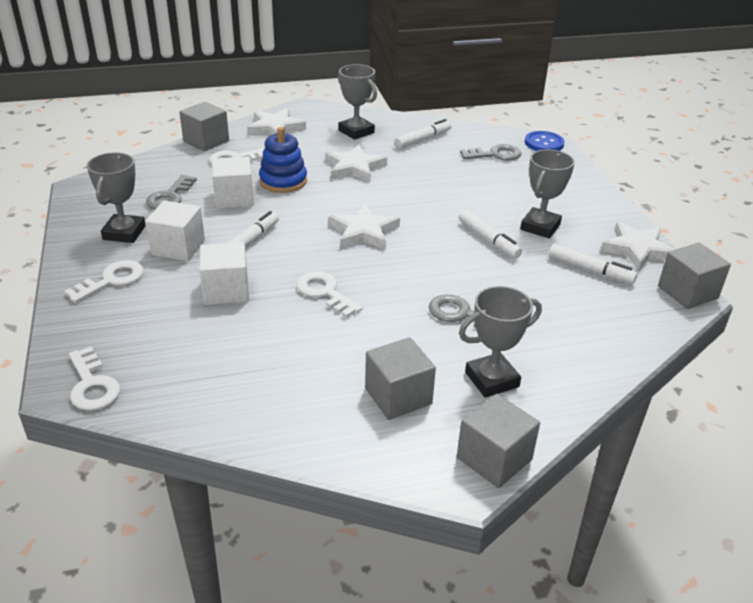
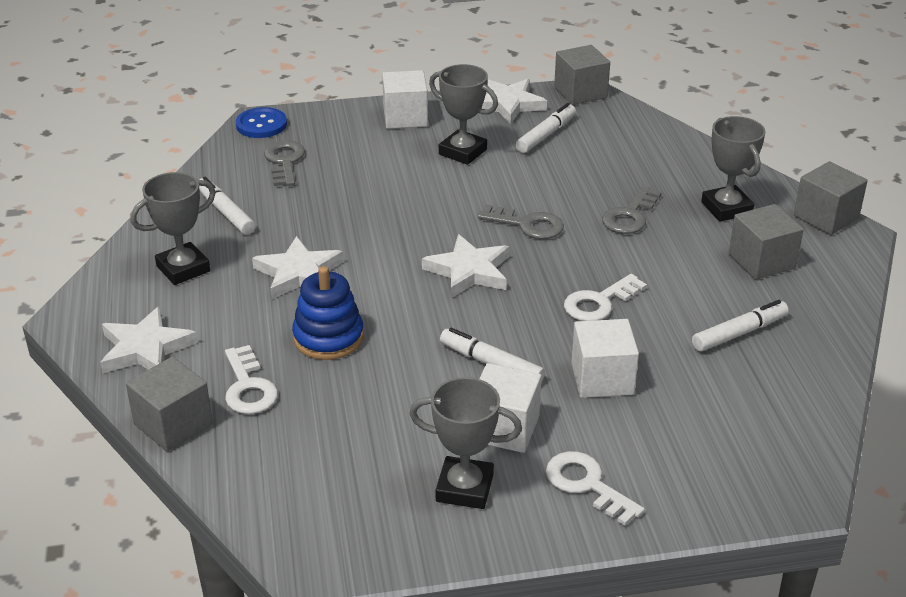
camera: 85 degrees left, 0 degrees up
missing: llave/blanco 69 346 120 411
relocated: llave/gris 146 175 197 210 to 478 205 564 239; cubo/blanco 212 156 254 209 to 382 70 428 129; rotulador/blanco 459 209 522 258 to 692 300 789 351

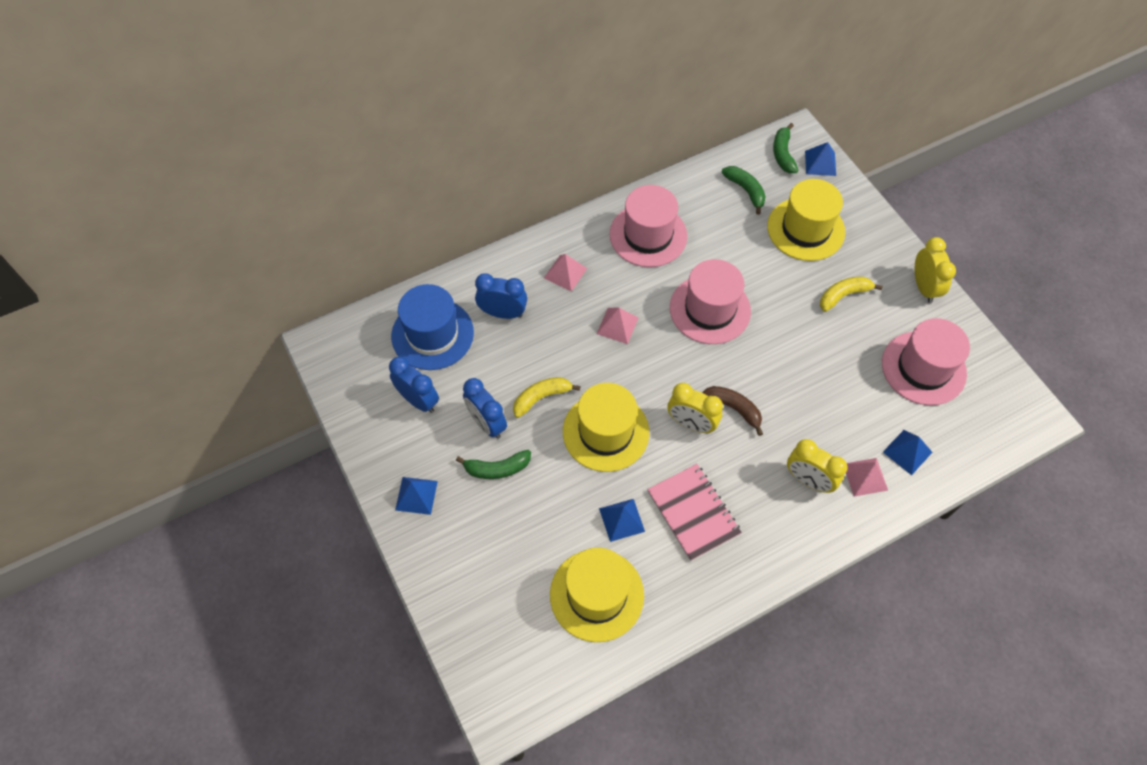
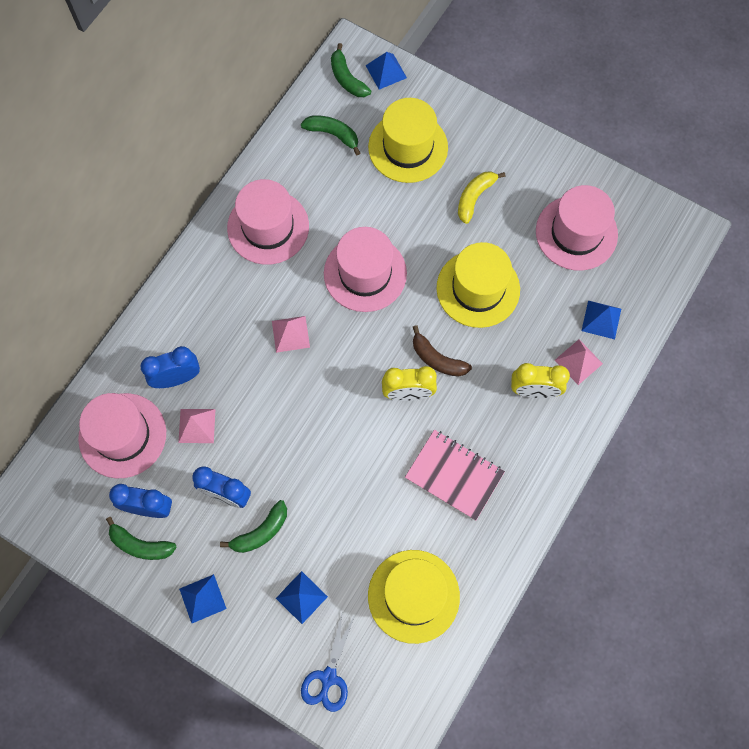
camera: 30 degrees left, 10 degrees up
missing: plátano/amarillo 513 377 580 418; despertador/amarillo 915 237 956 303
appeared: plátano/verde 106 517 176 560; tijeras/azul 301 610 355 712
relocated: pirámide/rosa 544 254 587 291 to 178 409 215 443; sombrero/amarillo 563 383 649 472 to 436 242 520 328; pirámide/azul 599 499 645 542 to 276 571 328 624
colour: sombrero/azul 391 284 474 370 to sombrero/rosa 78 393 166 478
spun: plátano/marrón 702 386 763 436 = 413 325 472 377 150 degrees counterclockwise

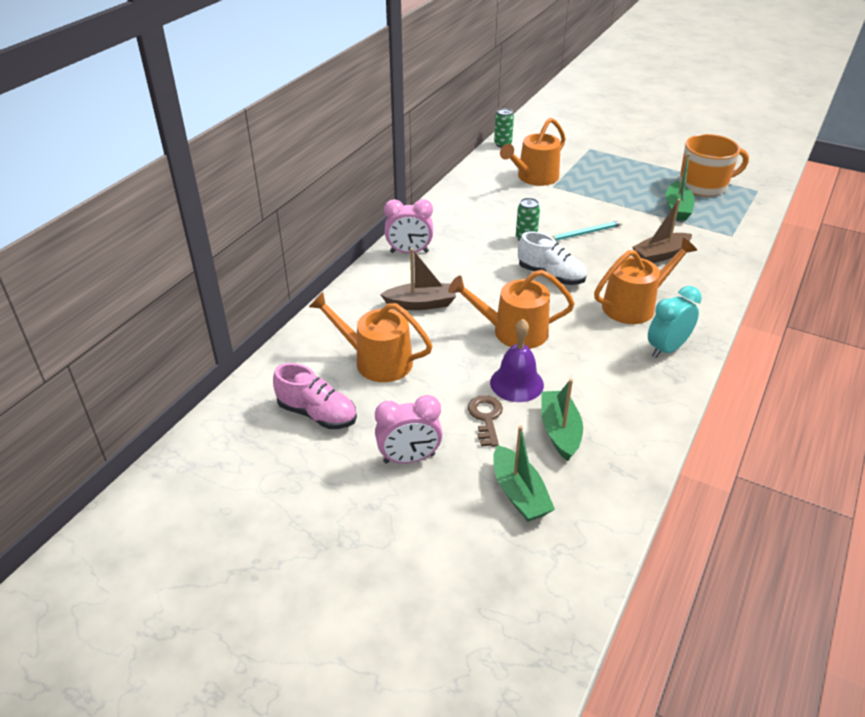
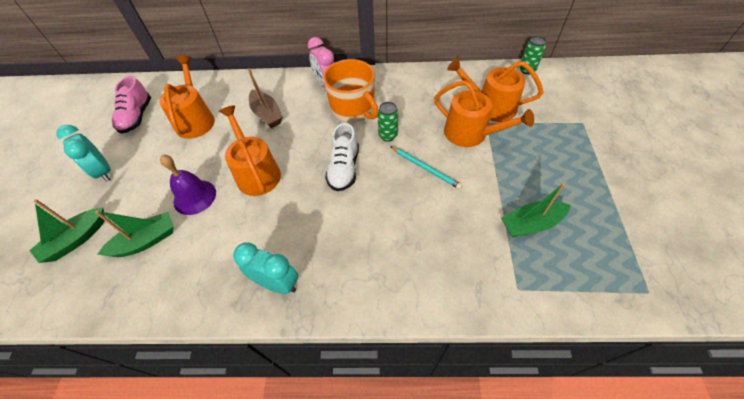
camera: 65 degrees right, 15 degrees up
missing: llave/marrón 468 395 503 447; barco/marrón 632 199 692 263
relocated: regadera/naranja 594 238 697 324 to 434 80 534 147; taza/naranja 679 134 749 197 to 323 59 378 122
colour: despertador/rosa 375 395 442 464 to despertador/turquesa 56 125 111 182

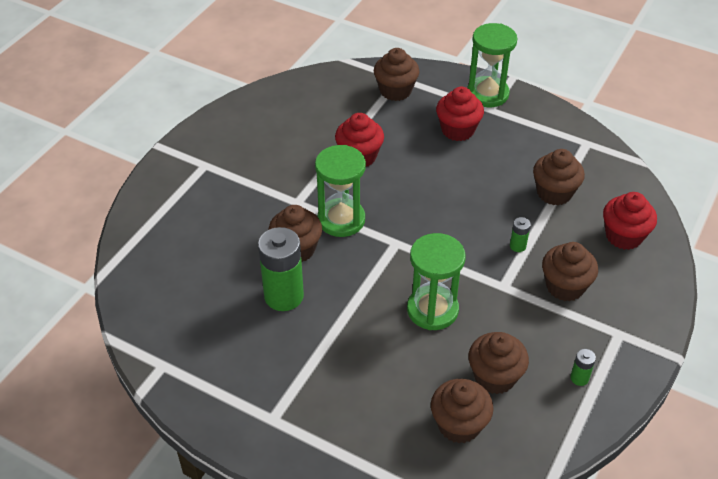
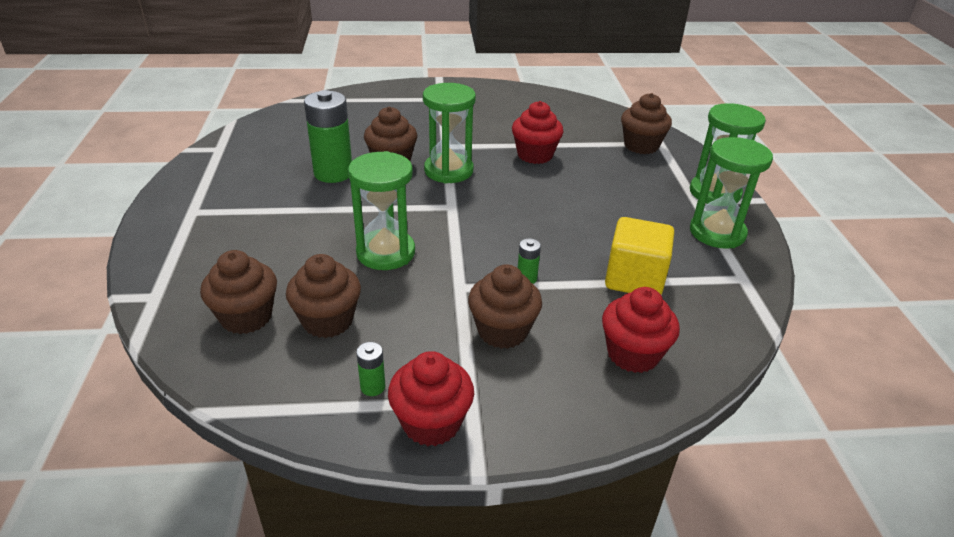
camera: 55 degrees right, 10 degrees down
appeared: reloj de arena/verde 690 137 773 249
relocated: magdalena/rojo 436 87 484 141 to 388 351 474 446
exchanged: magdalena/marrón 533 149 585 205 to cubo/amarillo 605 217 674 294

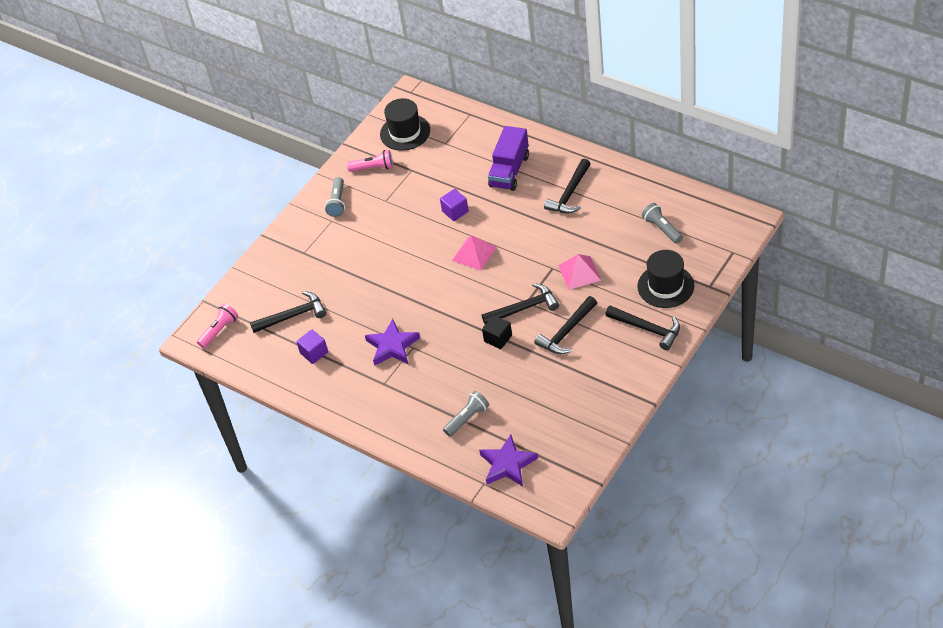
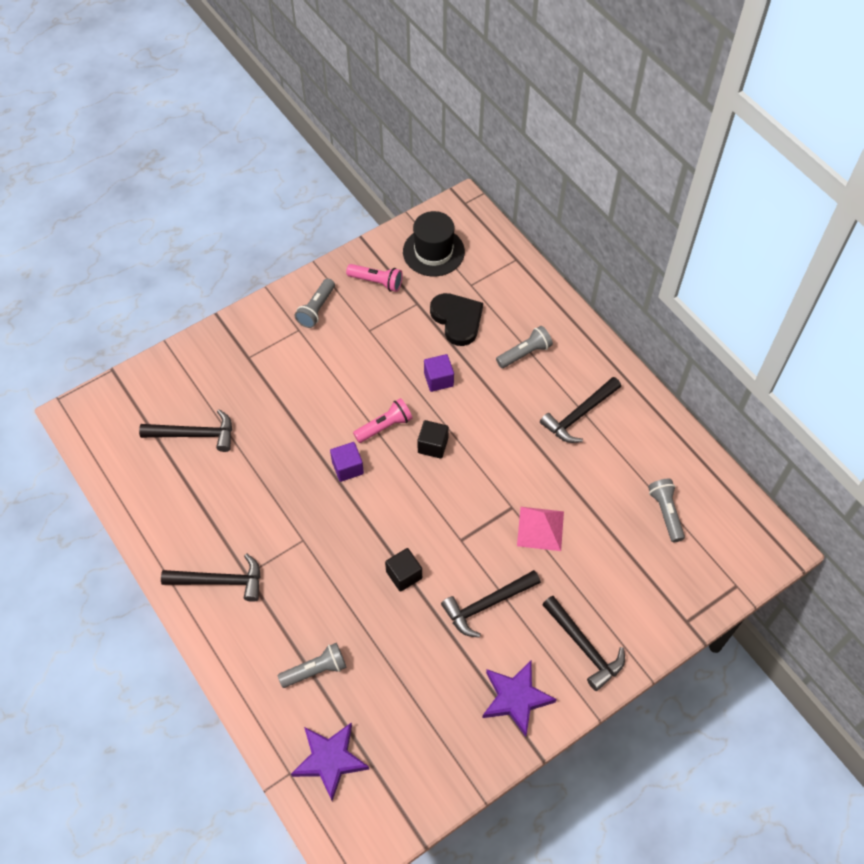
camera: 15 degrees right, 10 degrees up
missing: sombrero/negro 637 250 694 308
appeared: corazón/negro 430 293 483 346
relocated: lámpara de mano/rosa 197 304 238 348 to 353 398 412 443; cubo/morado 296 329 328 364 to 330 442 364 482; estrella/morado 365 319 420 366 to 483 661 557 737; martillo/negro 482 283 559 324 to 161 554 261 602
exchanged: pirámide/rosa 452 235 497 270 to cubo/negro 417 420 449 459; camión/morado 488 126 529 191 to lámpara de mano/gris 496 326 553 368

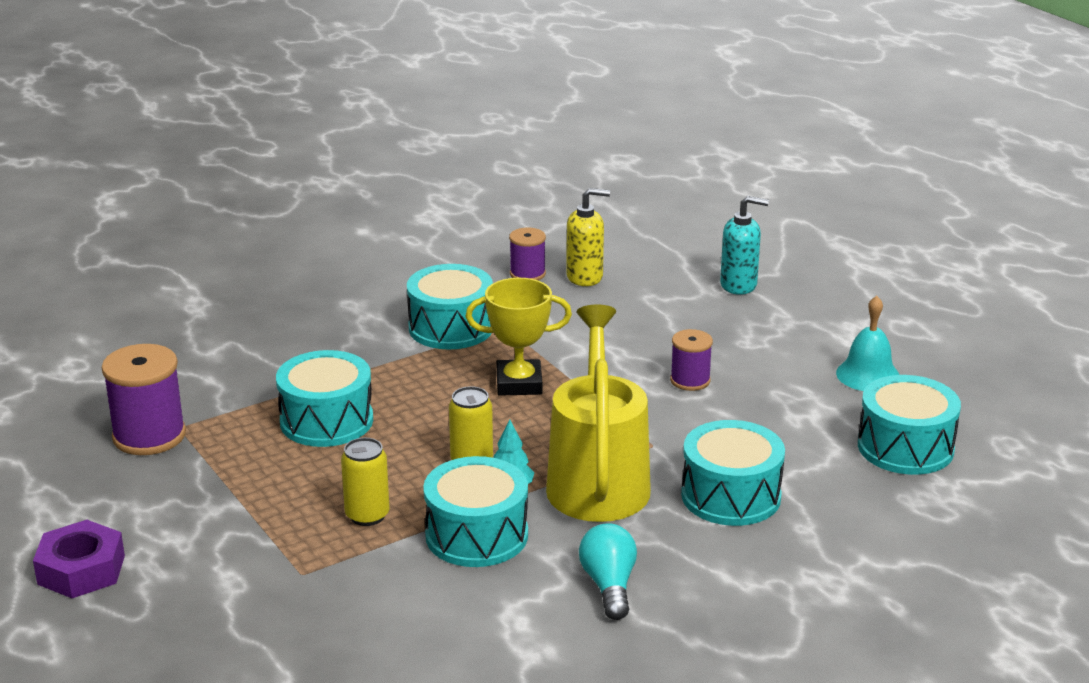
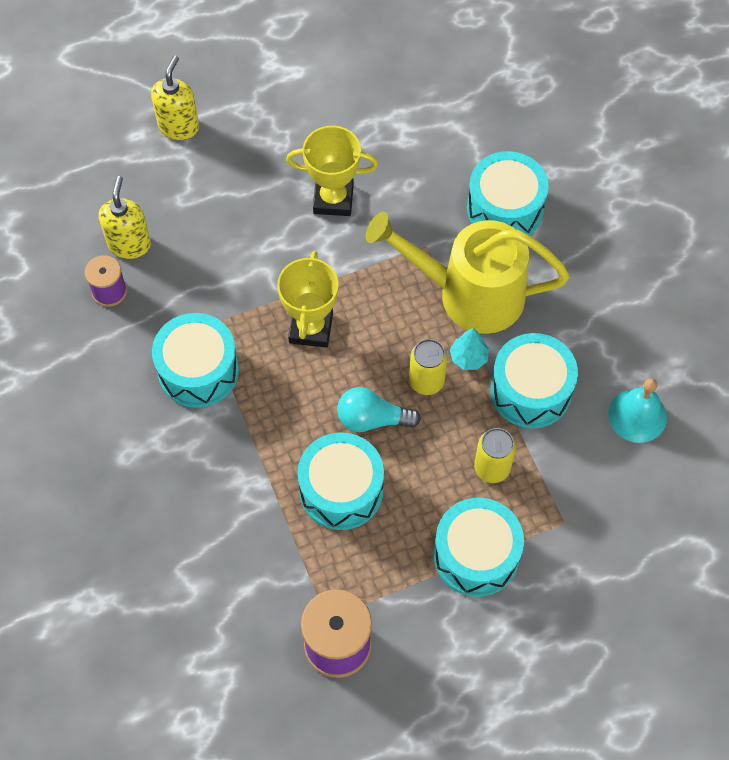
camera: 80 degrees left, 35 degrees up
missing: tuerca/morado 33 520 125 598
relocated: bombilla/turquesa 579 523 637 620 to 337 387 421 432; campana/turquesa 836 296 899 391 to 608 378 667 443; tambor/turquesa 858 375 961 475 to 434 498 524 597
exchanged: carrete/morado 670 329 713 391 to trofeo/amarillo 286 126 378 216
colour: dispensador de jabón/turquesa 720 196 769 295 to dispensador de jabón/amarillo 151 56 199 140

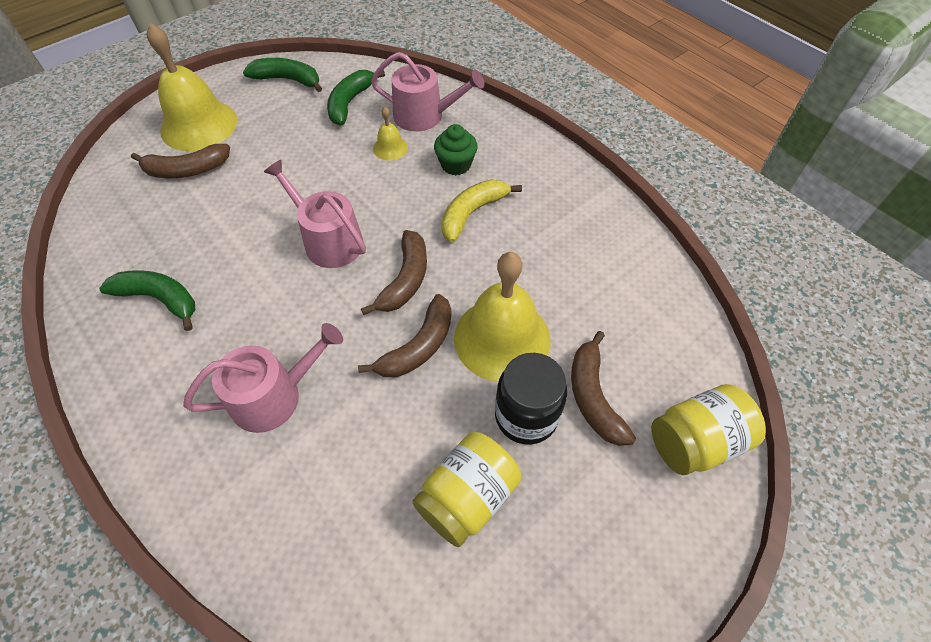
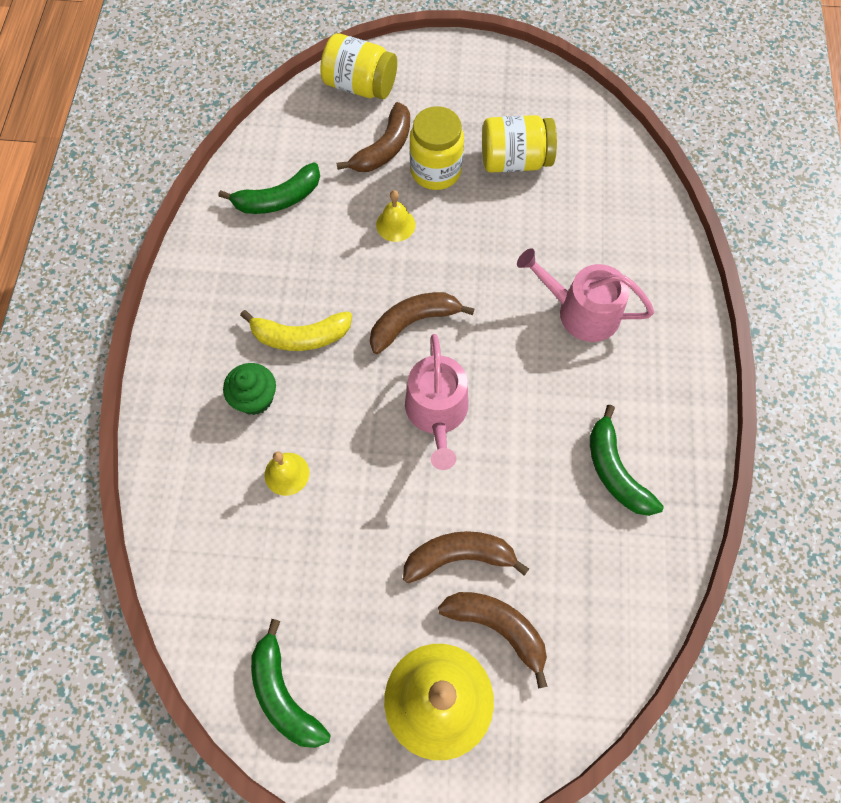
camera: 135 degrees left, 10 degrees up
missing: regadera/rosa 371 52 484 132
relocated: plátano/verde 327 70 385 125 to 218 162 320 214; plátano/marrón 358 294 452 377 to 403 531 529 583
colour: tarro/negro 495 353 567 445 to tarro/amarillo 409 106 464 190
size: campana/amarillo 454 252 550 382 = 376 190 416 242 x0.45

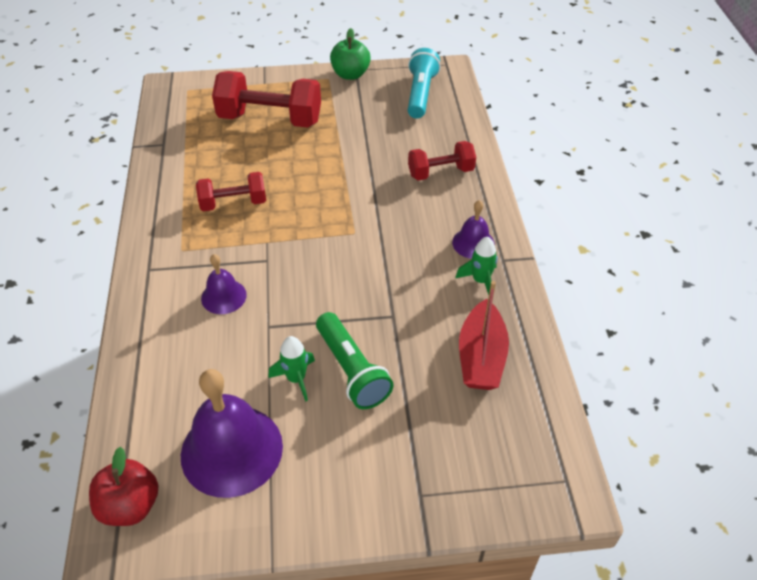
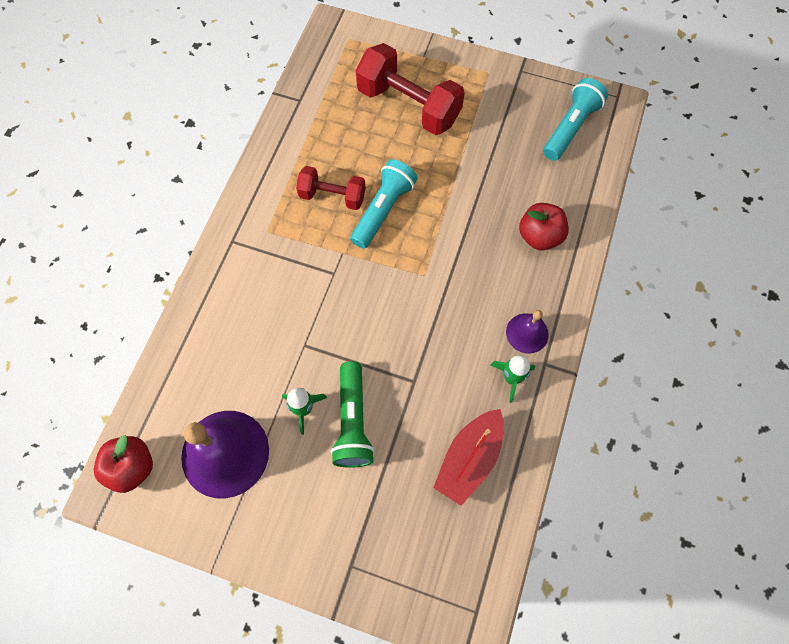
camera: 25 degrees right, 20 degrees up
missing: campana/morado 201 254 247 314; manzana/verde 330 28 371 80
appeared: lámpara de mano/turquesa 350 159 418 249
exchanged: mancuerna/rojo 408 141 476 180 to manzana/rojo 519 203 568 251

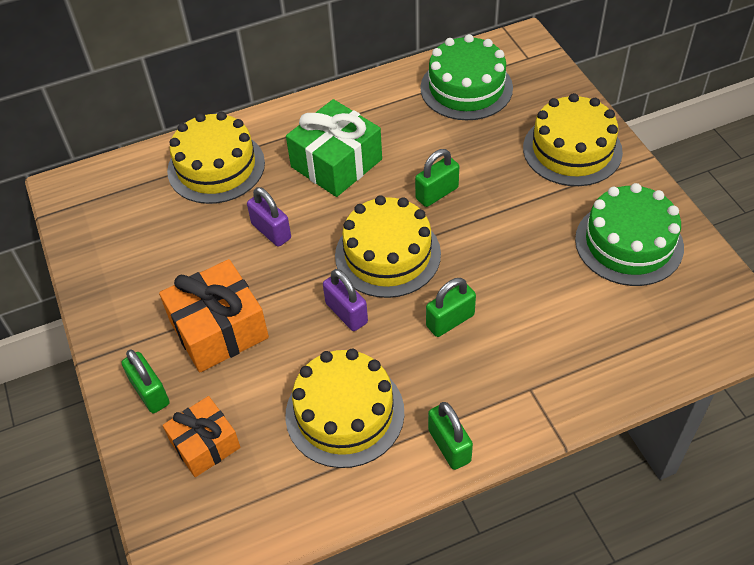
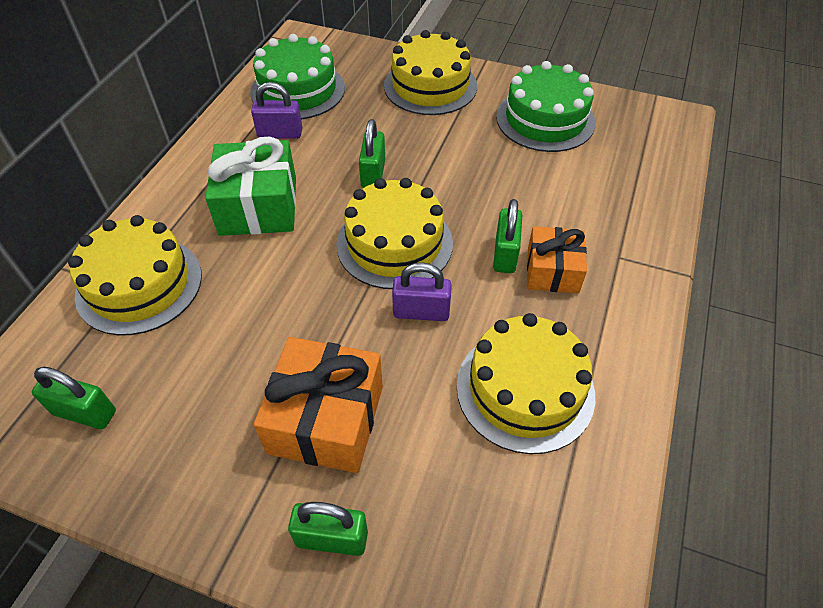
camera: 50 degrees left, 0 degrees up
relocated: regalo/naranja 163 396 241 477 to 527 226 587 294; candado/morado 247 187 291 247 to 251 82 302 139; candado/verde 428 402 473 470 to 32 367 116 429

